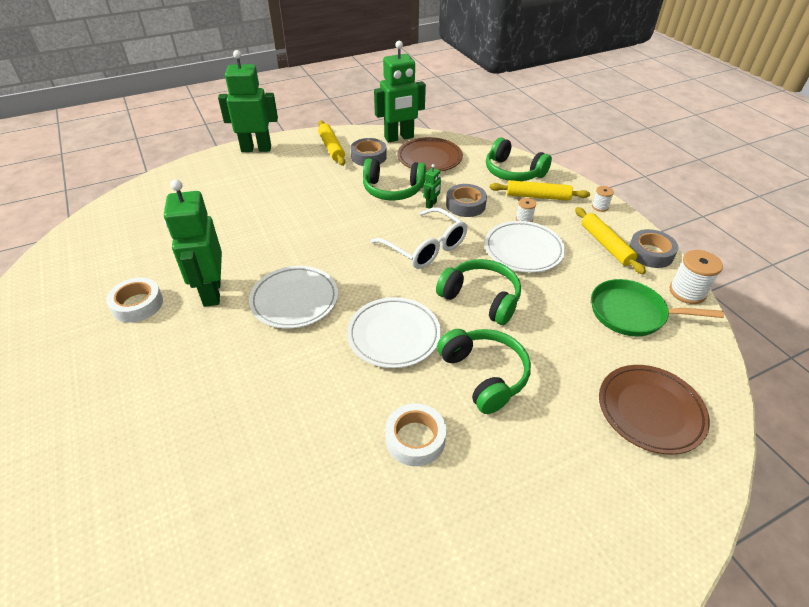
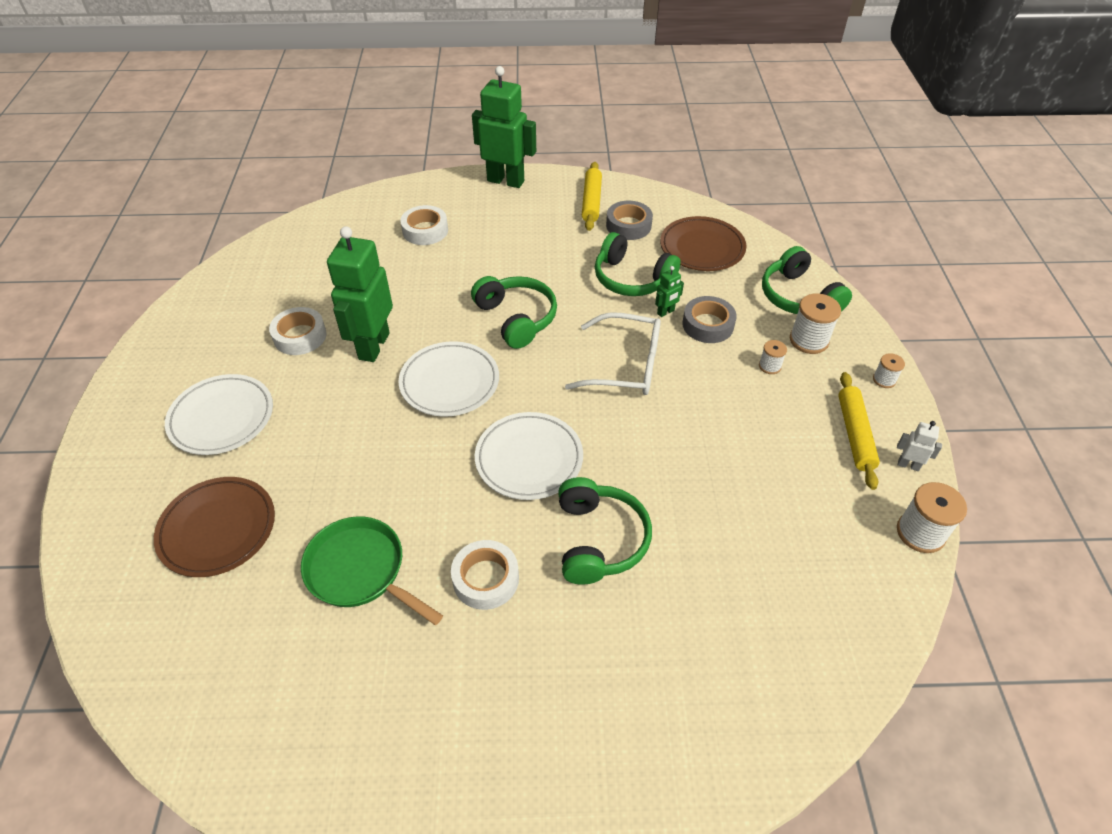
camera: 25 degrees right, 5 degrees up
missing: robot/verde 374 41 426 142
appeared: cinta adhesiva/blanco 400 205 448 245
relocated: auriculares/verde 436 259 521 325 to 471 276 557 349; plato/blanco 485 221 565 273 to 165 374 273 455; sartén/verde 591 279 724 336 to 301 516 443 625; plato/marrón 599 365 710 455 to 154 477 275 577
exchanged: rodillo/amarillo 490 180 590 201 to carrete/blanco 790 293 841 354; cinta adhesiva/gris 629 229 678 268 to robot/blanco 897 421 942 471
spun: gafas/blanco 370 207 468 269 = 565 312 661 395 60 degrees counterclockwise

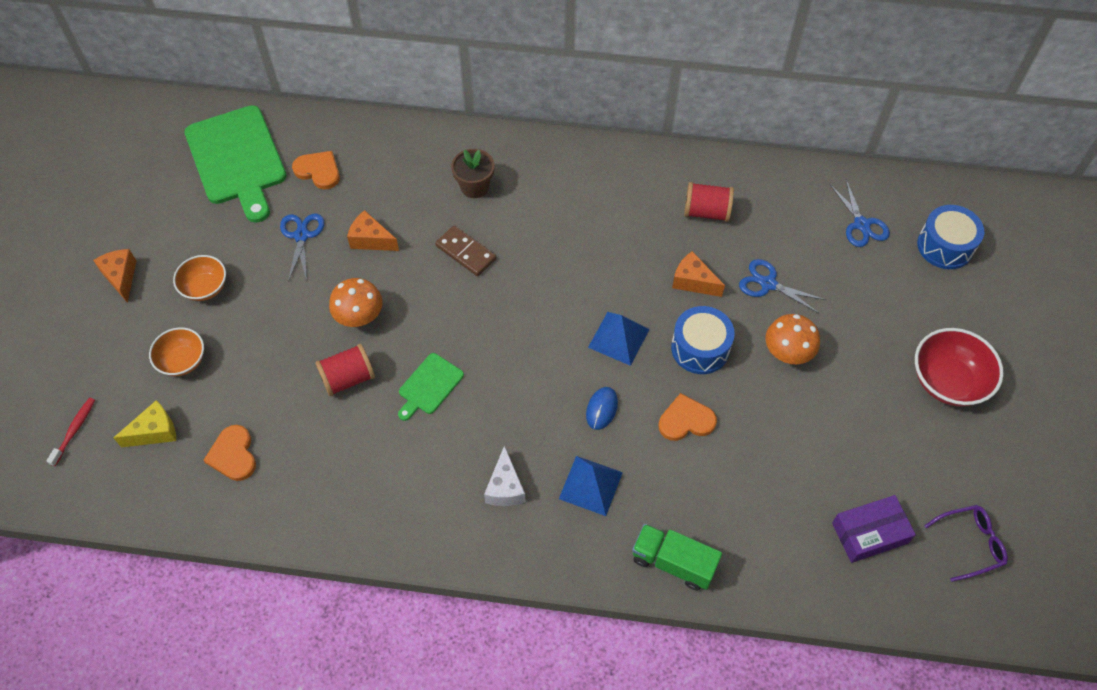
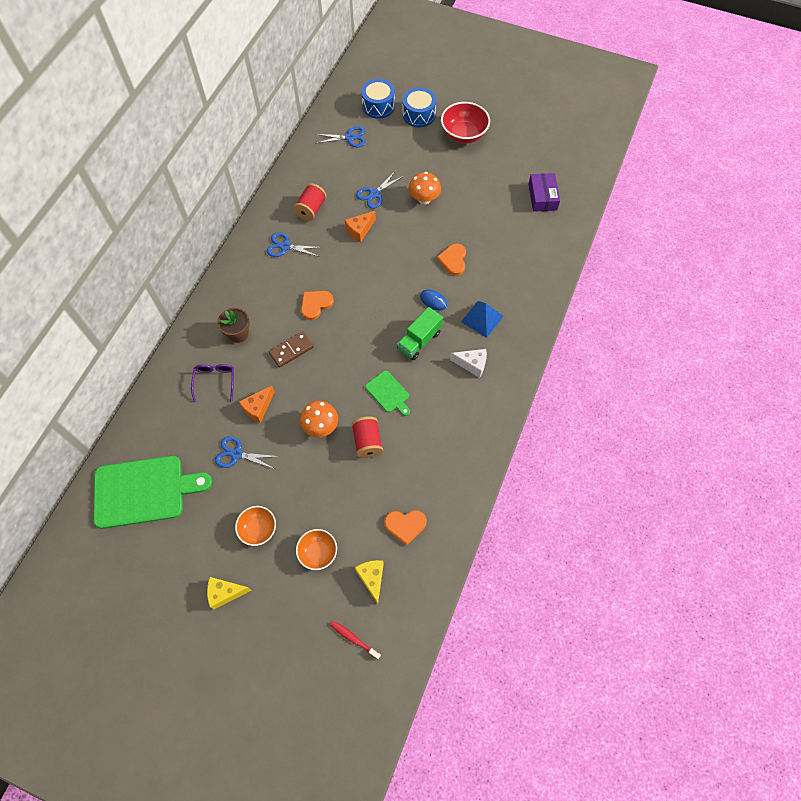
camera: 75 degrees left, 5 degrees up
missing: pirámide/azul 588 312 650 366
appeared: tijeras/azul 267 232 323 257
relocated: corazón/naranja 292 151 340 189 to 301 291 334 320; camión/verde 632 524 722 591 to 397 307 443 360; tambor/azul 671 306 735 374 to 402 87 436 128; gafas/morado 924 505 1008 582 to 191 364 234 402
colour: queso/naranja 93 249 136 303 to queso/amarillo 207 577 252 609

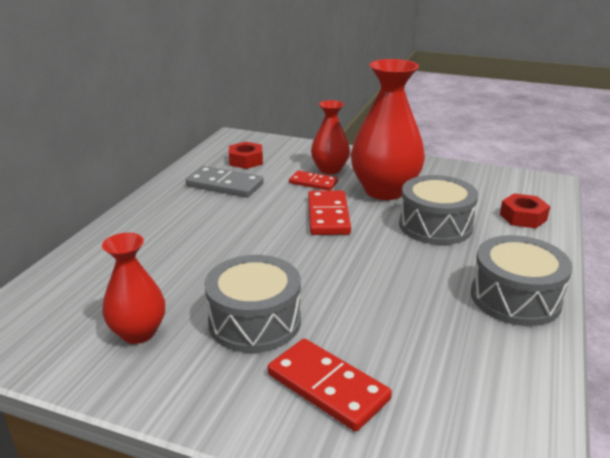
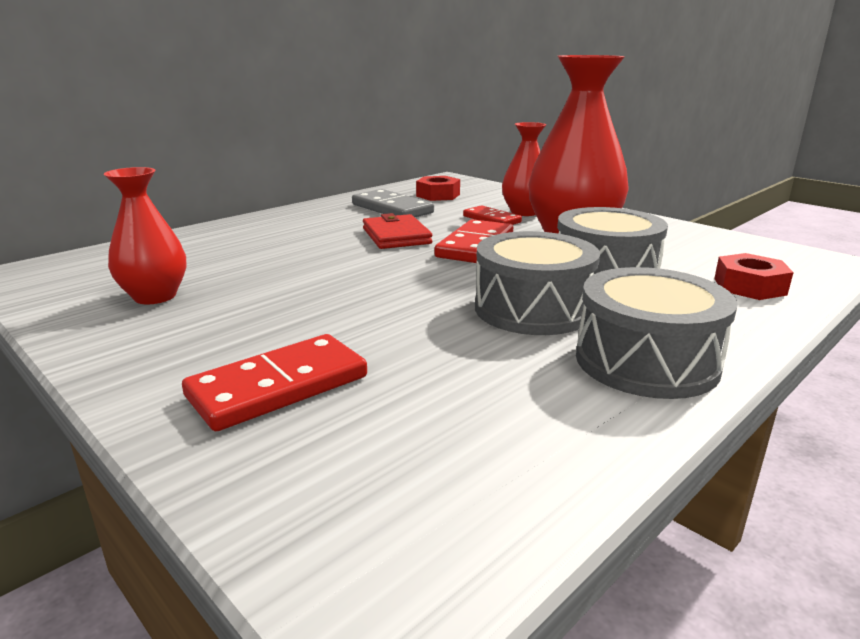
camera: 25 degrees right, 5 degrees down
appeared: cartera/rojo 363 213 432 249
relocated: tambor/gris 204 255 301 353 to 475 231 600 335
spun: ficha de dominó/rojo 268 339 392 431 = 182 334 367 431 75 degrees clockwise

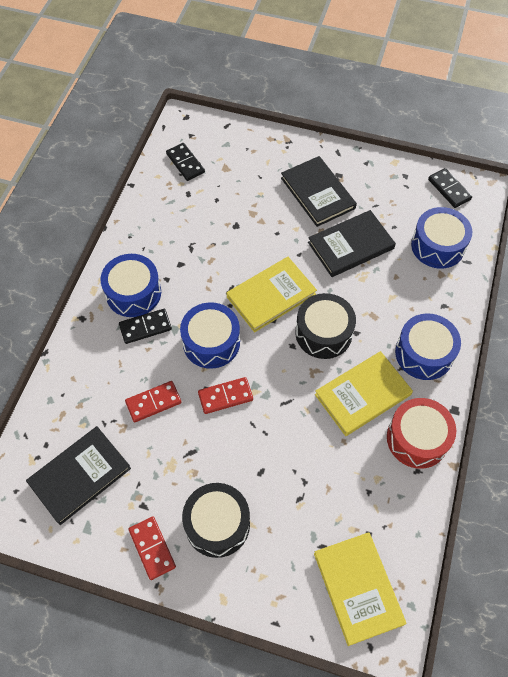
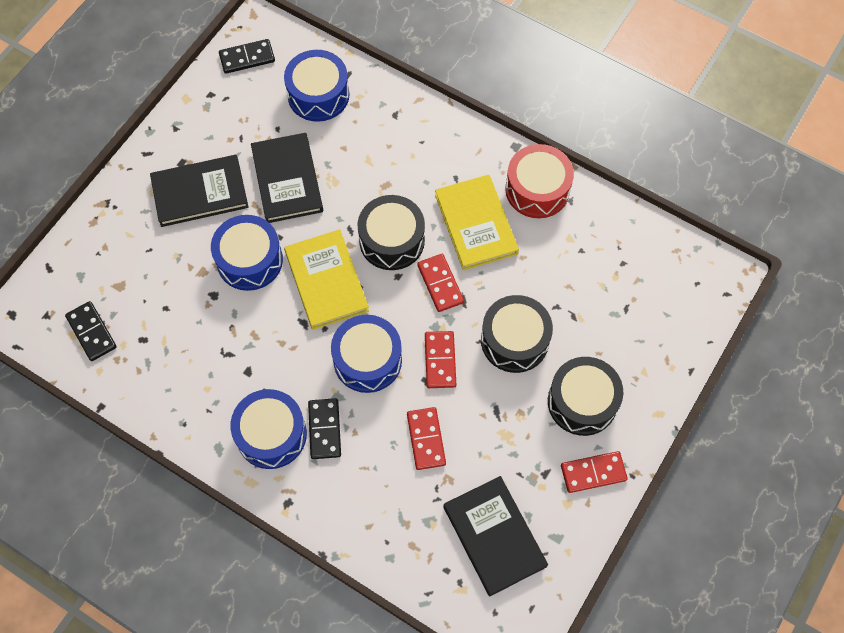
camera: 75 degrees left, 5 degrees up
missing: libro/amarillo 314 532 406 646
appeared: ficha de dominó/rojo 417 254 464 312; tambor/negro 481 295 553 373
relocated: tambor/azul 395 313 461 380 to 211 215 283 291
spun: ficha de dominó/negro 166 143 205 181 = 65 301 117 361 75 degrees clockwise

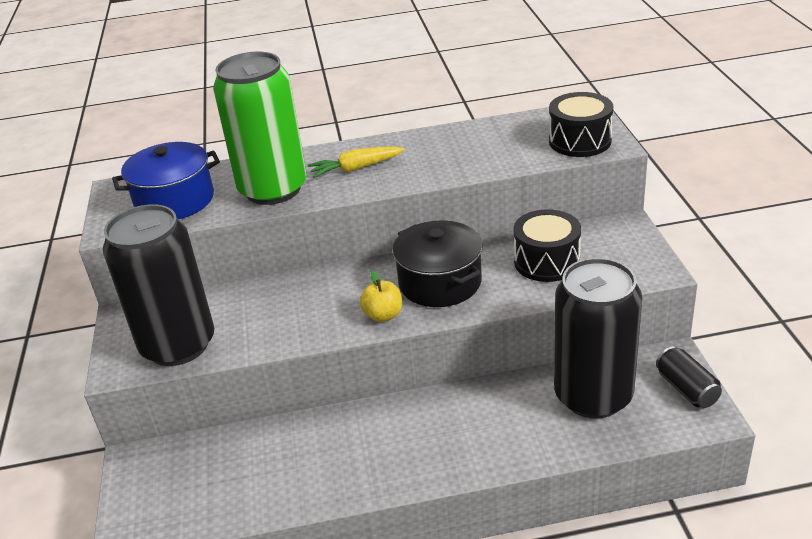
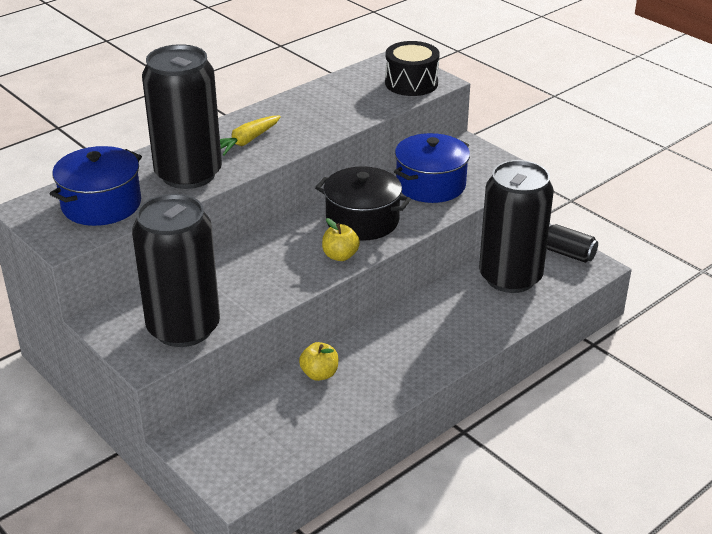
camera: 35 degrees left, 0 degrees up
appeared: manzana/amarillo 299 342 339 381
exchanged: tambor/negro 513 209 581 282 to olla/azul 394 133 470 203
colour: lata/verde 213 52 307 205 to lata/negro 142 44 222 189

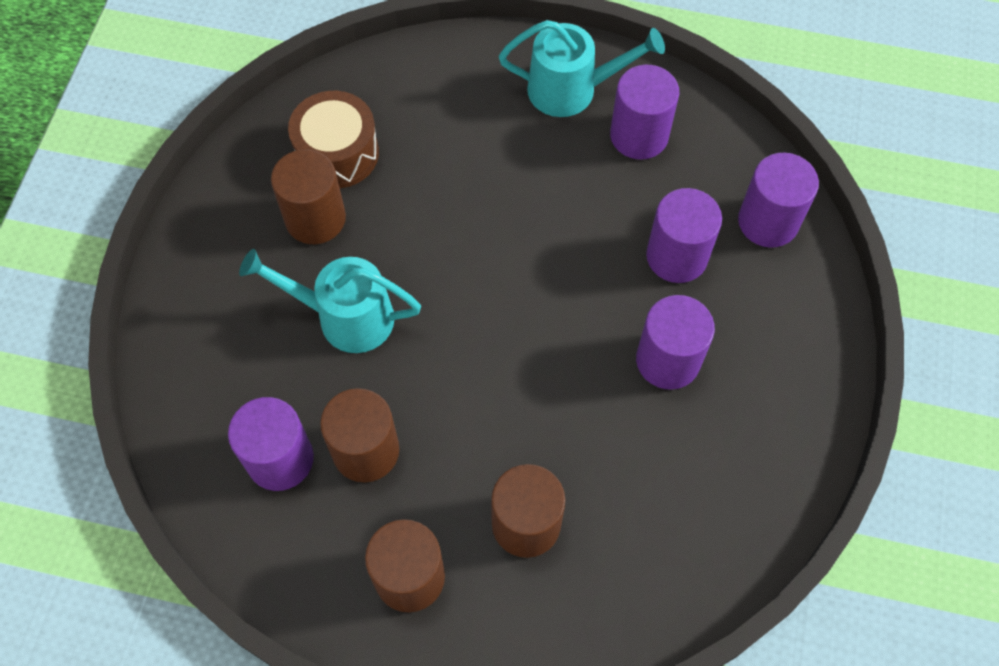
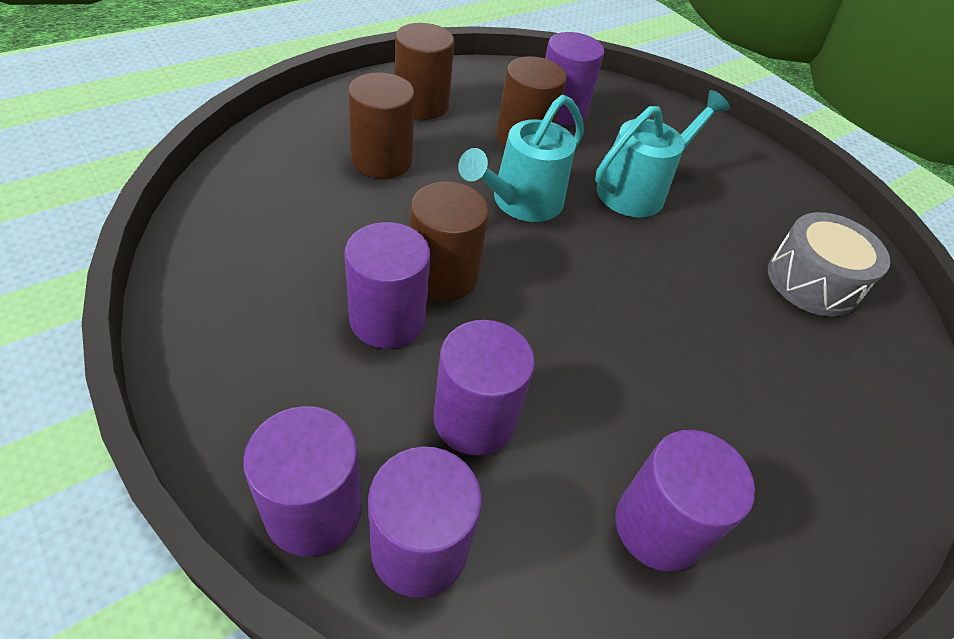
camera: 125 degrees right, 15 degrees down
appeared: cilindro/morado 243 406 362 556
relocated: cilindro/marrón 271 149 346 244 to 410 182 489 301; regadera/turquesa 499 20 665 117 to 458 95 584 222
colour: tambor/marrón 288 91 379 188 to tambor/gris 768 212 890 317

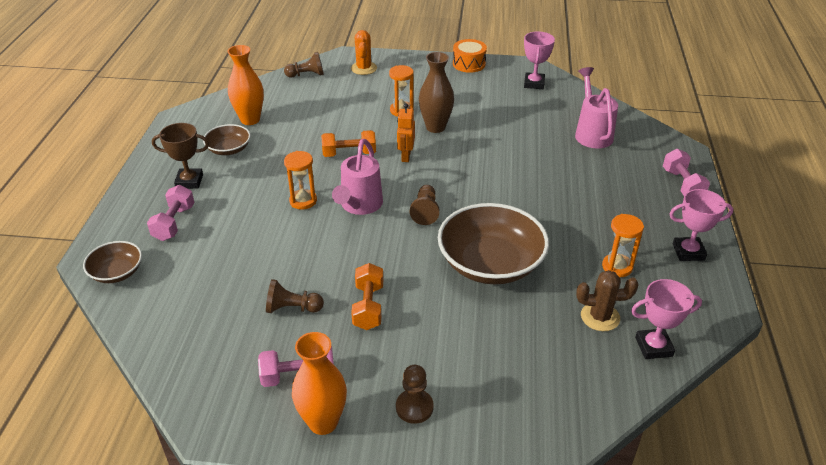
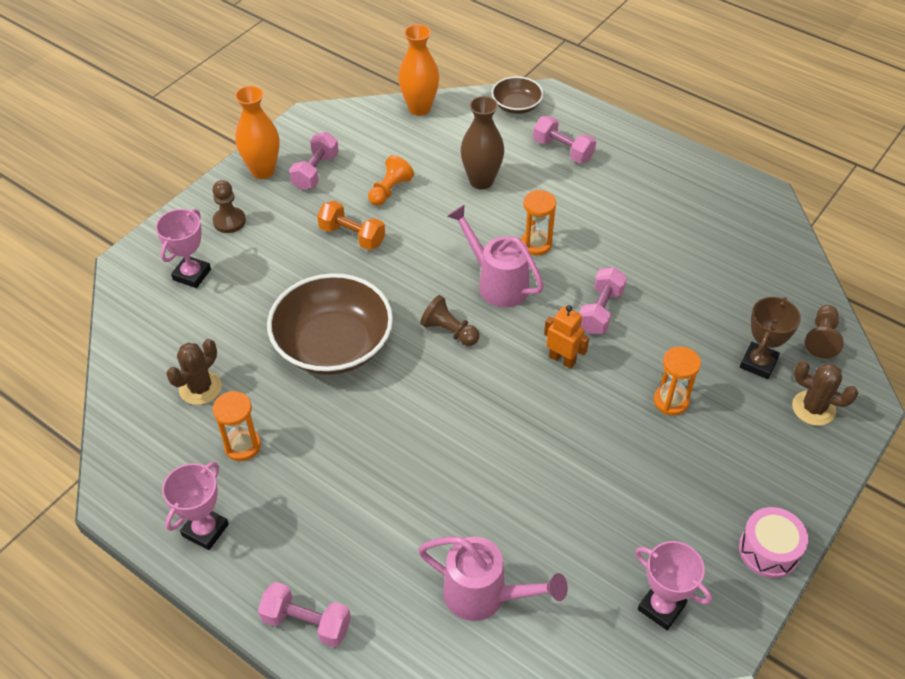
camera: 120 degrees right, 10 degrees up
missing: cuenco/marrón 203 124 250 155
relocated: trofeo/marrón 152 123 209 189 to 740 297 801 379; florero/naranja 227 45 264 125 to 398 24 439 116; florero/marrón 419 52 454 133 to 460 96 504 189; trofeo/rosa 631 279 702 359 to 156 209 211 288
colour: peón/marrón 266 279 324 313 to peón/naranja 368 155 414 206; mancuerna/naranja 321 130 376 157 to mancuerna/rosa 579 267 627 334; cactus/naranja 351 30 377 75 to cactus/marrón 792 361 858 426; tambor/naranja 453 39 487 73 to tambor/rosa 739 507 808 578

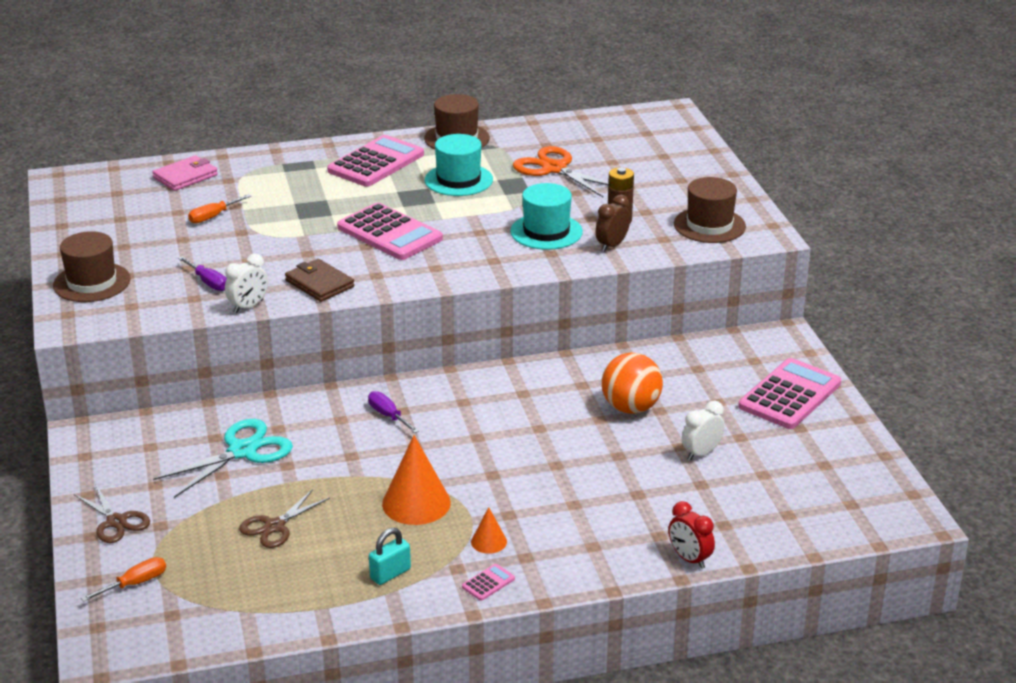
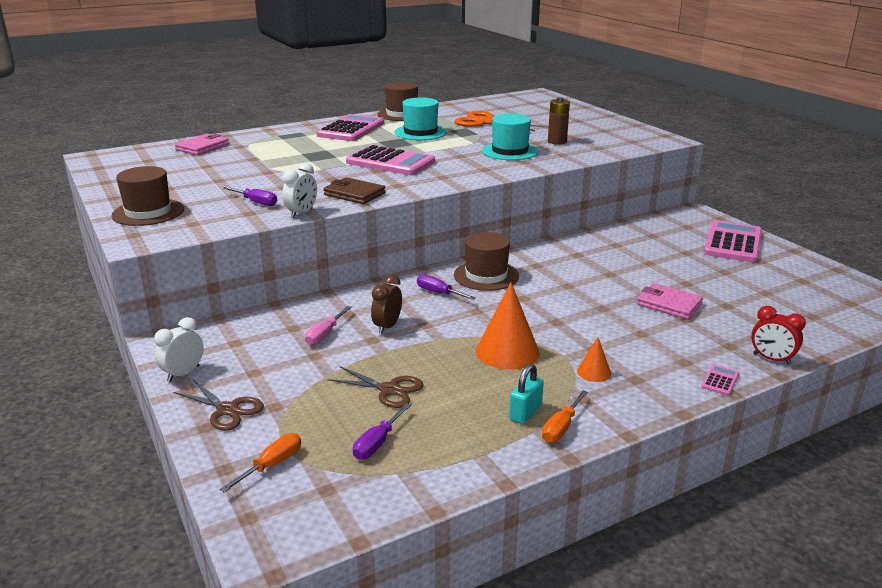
camera: 15 degrees left, 5 degrees down
missing: pelota/naranja 601 353 663 414
appeared: destornillador/morado 353 403 411 459; cartera/rosa 637 283 703 319
relocated: destornillador/naranja 188 194 251 224 to 542 390 588 443; calculadora/rosa 462 564 515 601 to 701 365 739 396; despertador/marrón 596 194 630 252 to 371 274 402 334; sombrero/marrón 674 177 746 243 to 454 232 519 291; despertador/blanco 682 400 725 460 to 154 317 203 382
exchanged: tijeras/turquesa 153 419 293 498 to destornillador/rosa 305 306 352 345
spun: tijeras/marrón 239 489 330 548 = 327 366 424 408 90 degrees counterclockwise

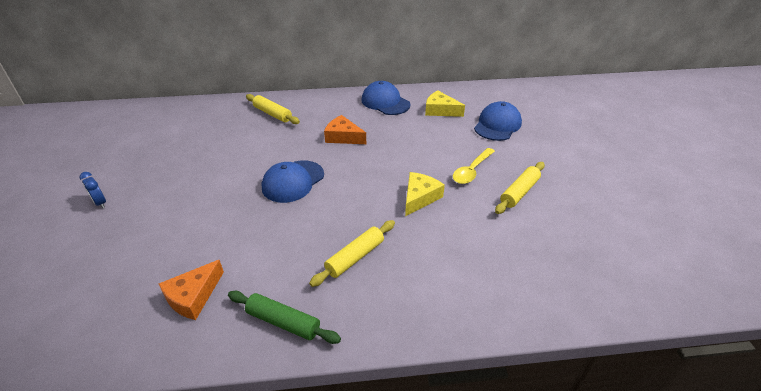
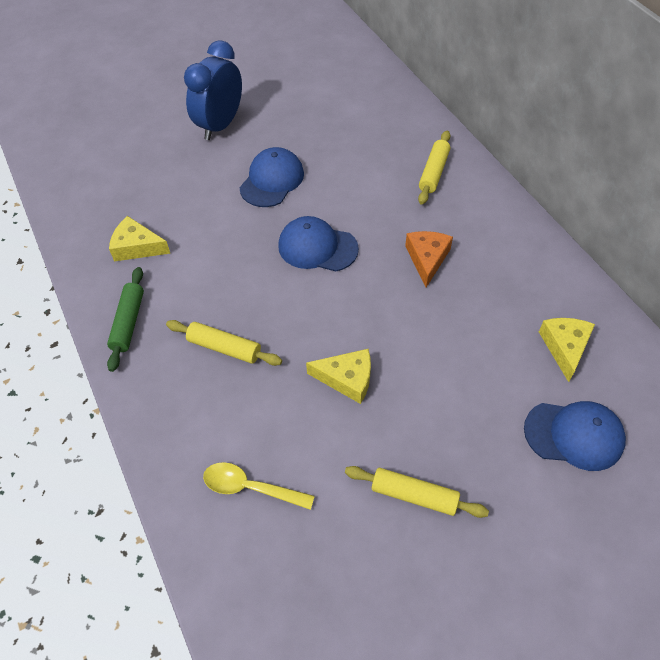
camera: 70 degrees right, 15 degrees up
relocated: gorra/azul 362 81 411 115 to 239 147 304 207; cuchara/amarillo 453 148 495 184 to 203 462 315 510
colour: queso/naranja 159 260 224 320 to queso/amarillo 109 216 171 261
size: despertador/azul 79 172 106 208 = 184 40 242 140 x2.39

